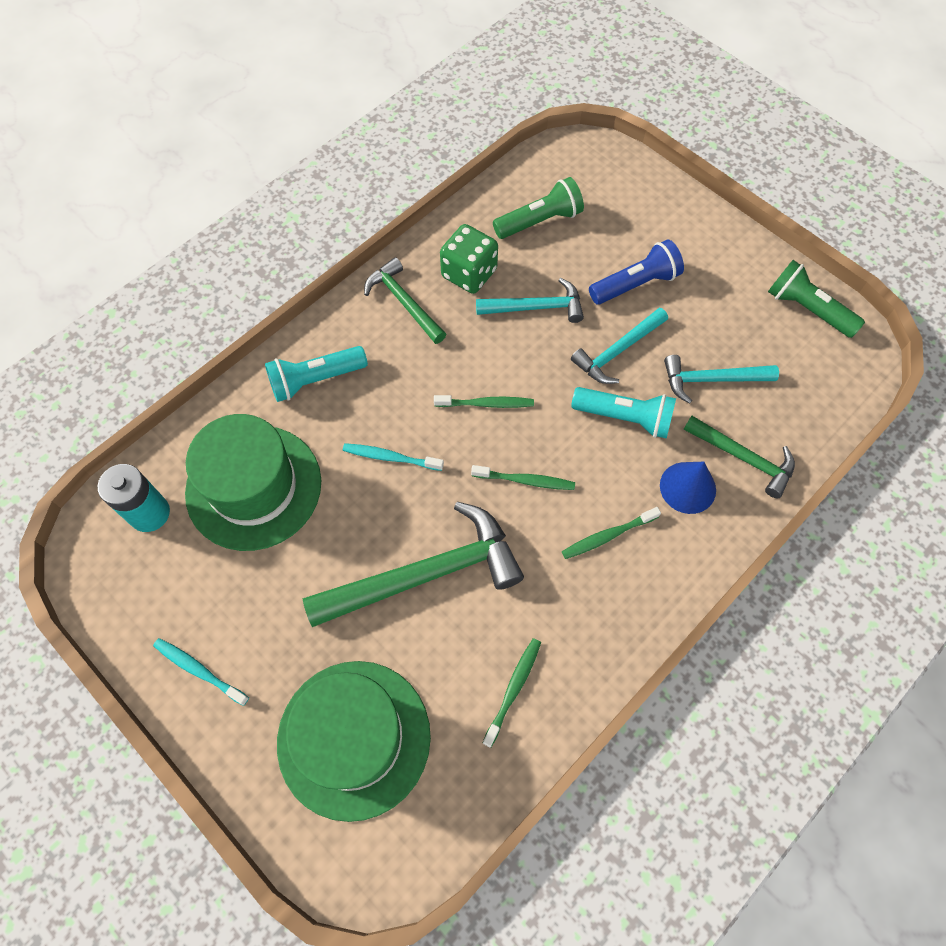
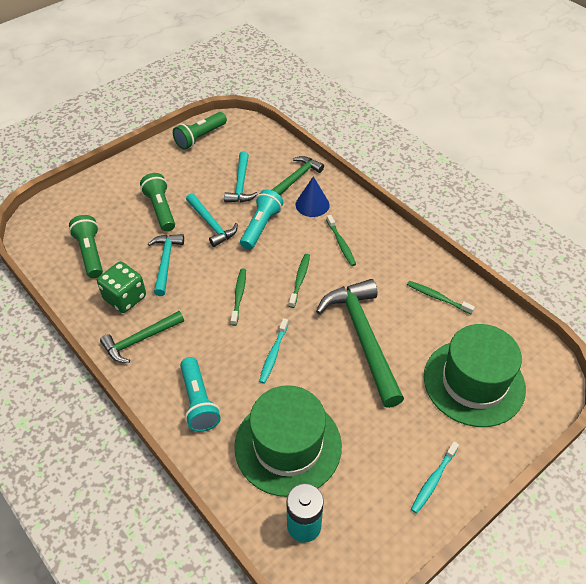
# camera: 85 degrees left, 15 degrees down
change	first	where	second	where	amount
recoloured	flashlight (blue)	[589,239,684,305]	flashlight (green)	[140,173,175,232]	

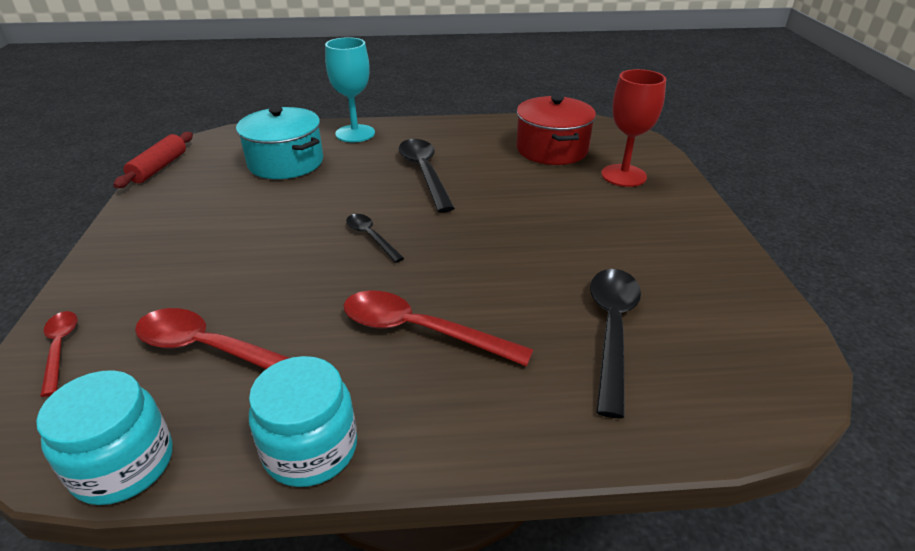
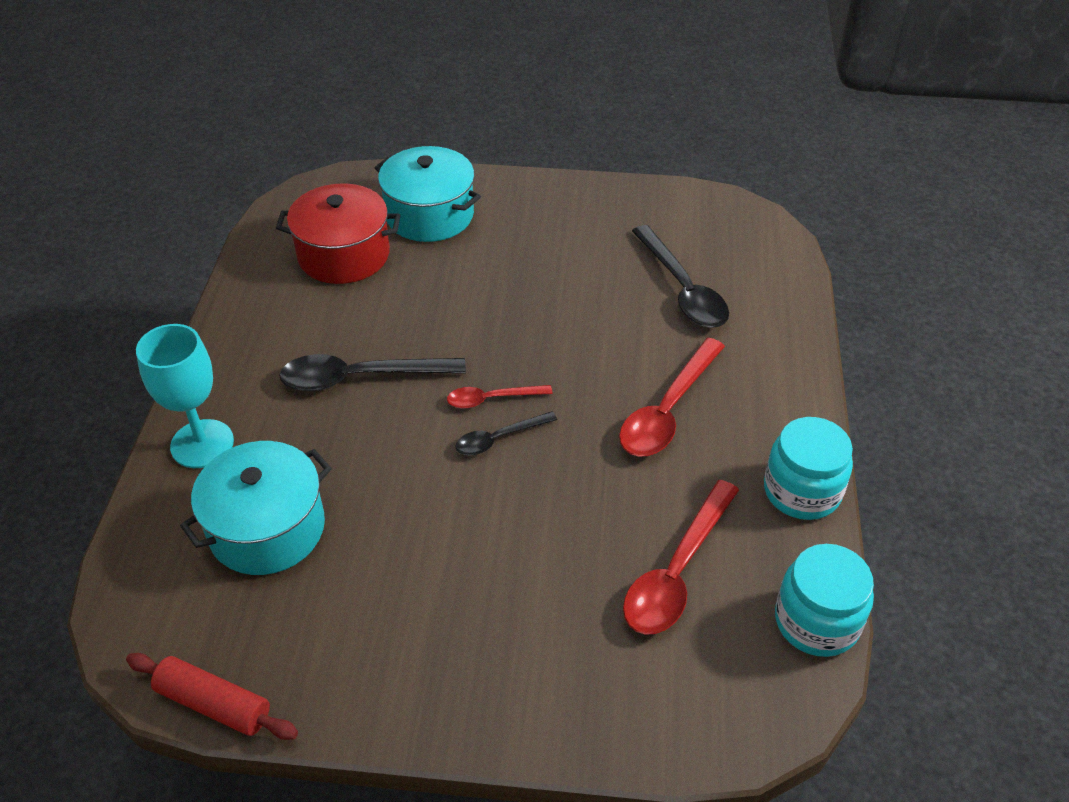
# camera: 80 degrees left, 10 degrees up
change	first	where	second	where	amount
replaced	goblet (red)	[601,69,666,187]	pot (turquoise)	[375,146,481,242]	
turned	spoon (black)	[590,269,641,418]		[632,225,729,328]	135 degrees counterclockwise
moved	spoon (red)	[40,311,77,397]		[447,385,552,409]	

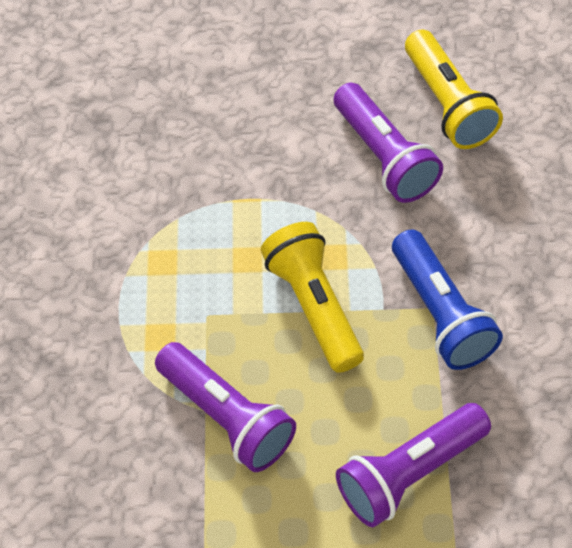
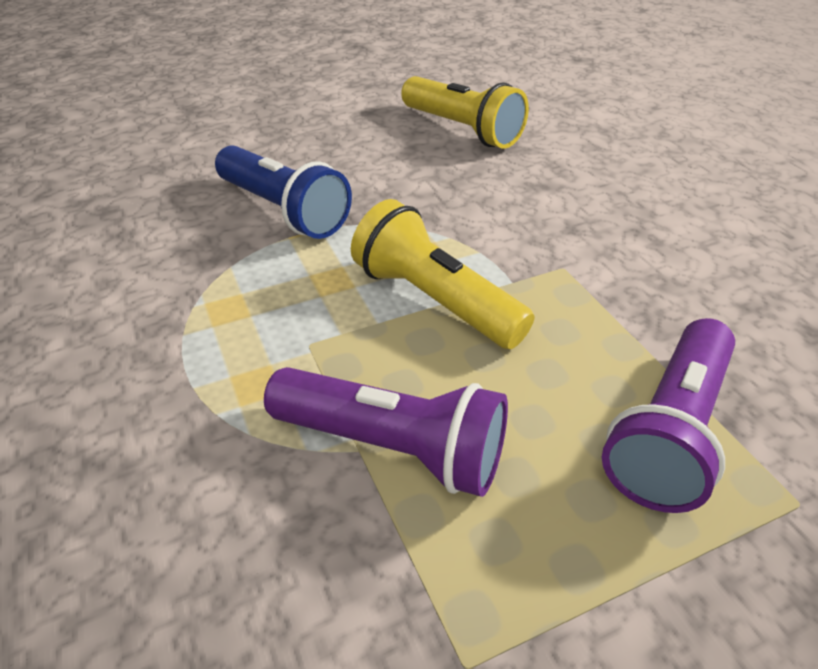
# camera: 25 degrees left, 15 degrees down
change	first	where	second	where	amount
removed	flashlight (purple)	[334,83,443,203]			
moved	flashlight (blue)	[392,229,503,370]		[215,145,352,239]	

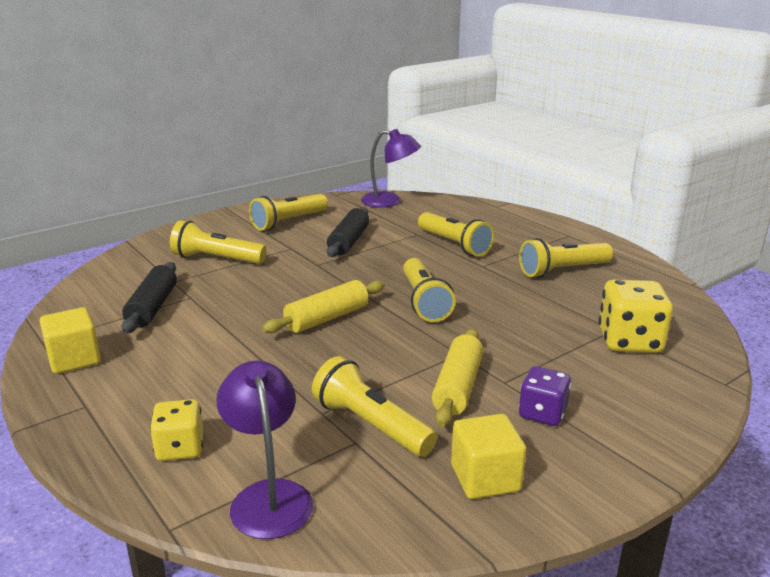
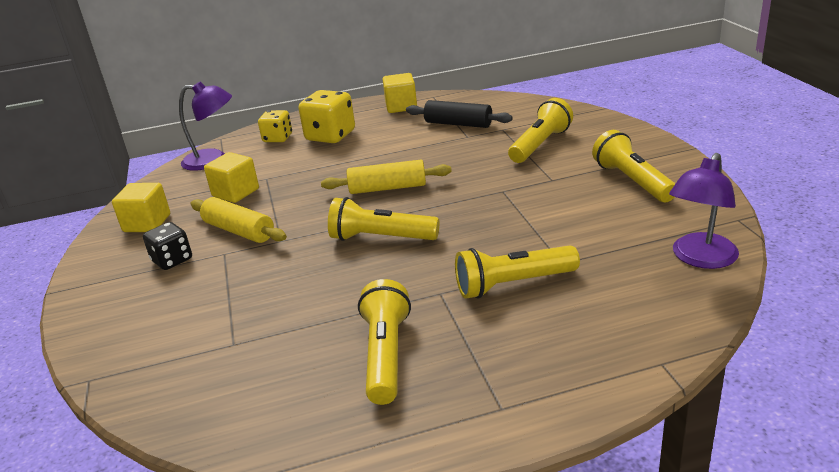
# camera: 115 degrees right, 5 degrees up
change	first	where	second	where	amount
removed	rolling pin (black)	[327,208,369,257]			
moved	dice (yellow)	[598,279,673,353]		[298,90,355,143]	
turned	rolling pin (yellow)	[262,280,385,333]		[321,160,452,194]	75 degrees counterclockwise
replaced	flashlight (yellow)	[312,356,437,457]	cube (yellow)	[204,152,259,203]	
recoloured	dice (purple)	[519,366,571,426]	dice (black)	[143,222,192,270]	

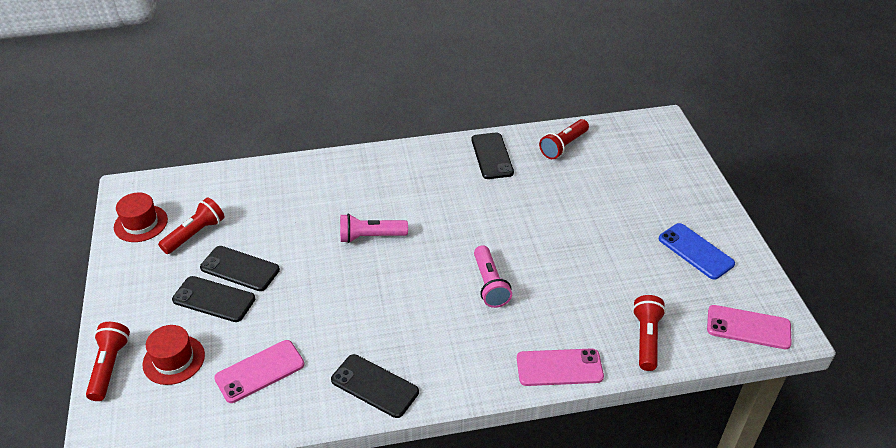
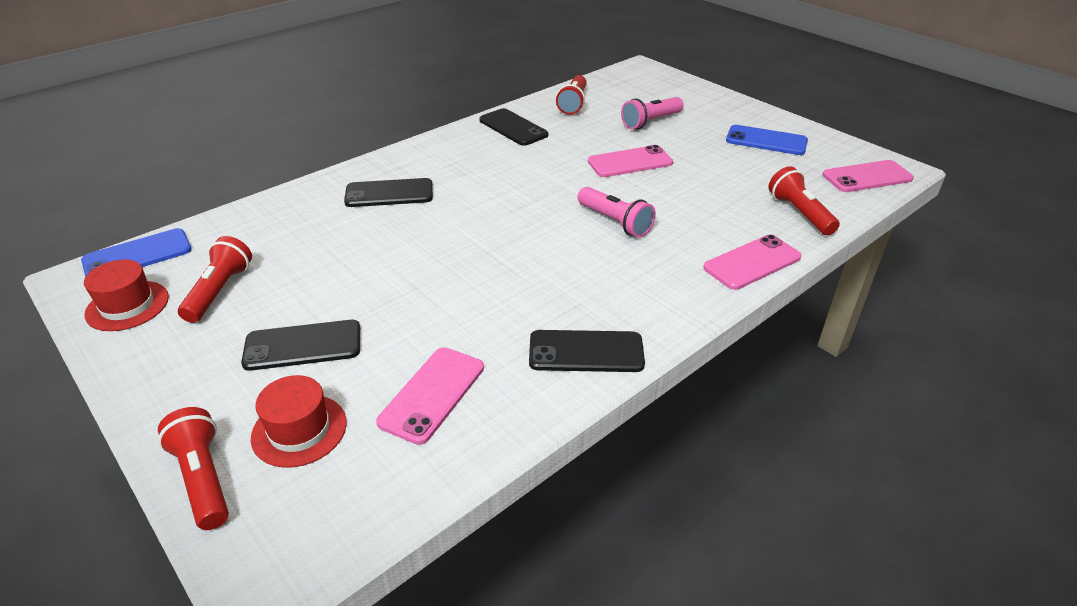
# camera: 30 degrees left, 5 degrees down
change	first	where	second	where	amount
moved	flashlight (pink)	[340,213,408,243]		[621,97,684,129]	
moved	phone (black)	[200,246,280,291]		[344,178,433,207]	
added			phone (pink)	[588,145,673,177]	
added			phone (blue)	[81,228,192,277]	

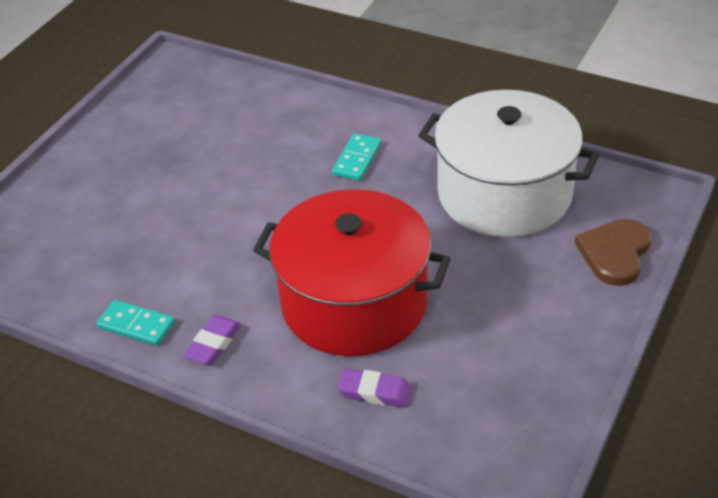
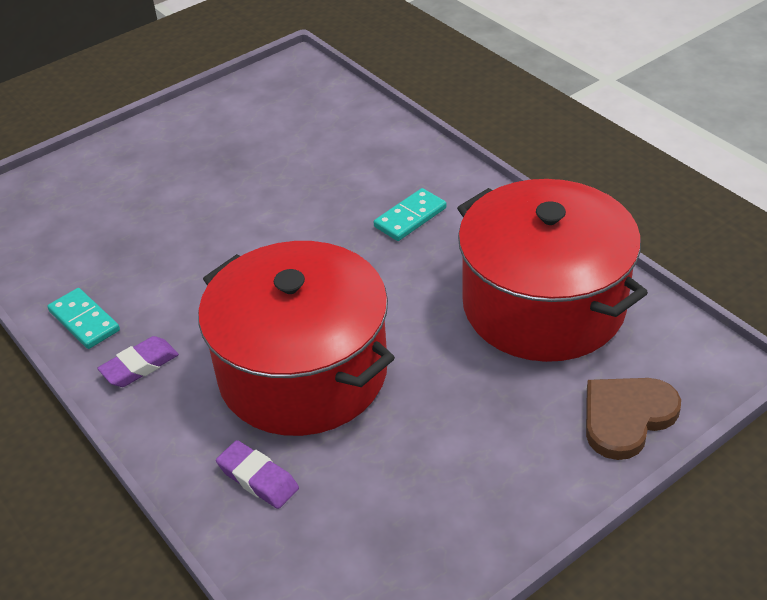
# camera: 25 degrees right, 0 degrees up
change	first	where	second	where	amount
recoloured	pot (white)	[418,90,599,237]	pot (red)	[457,179,648,362]	

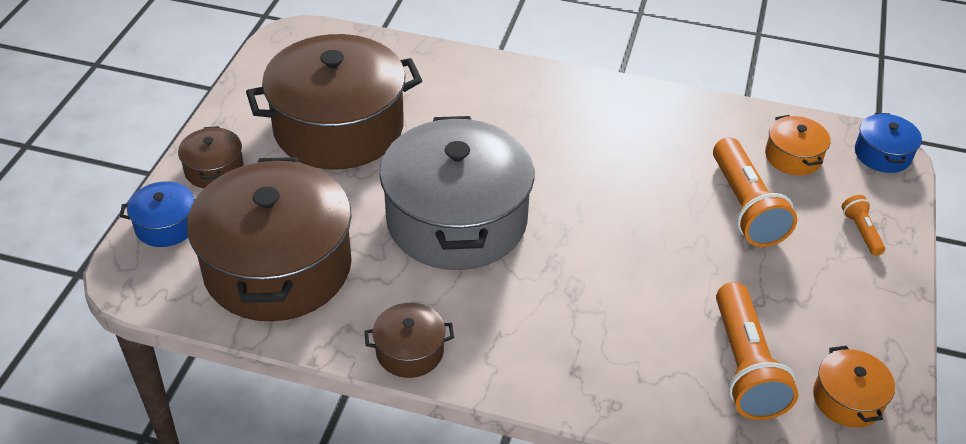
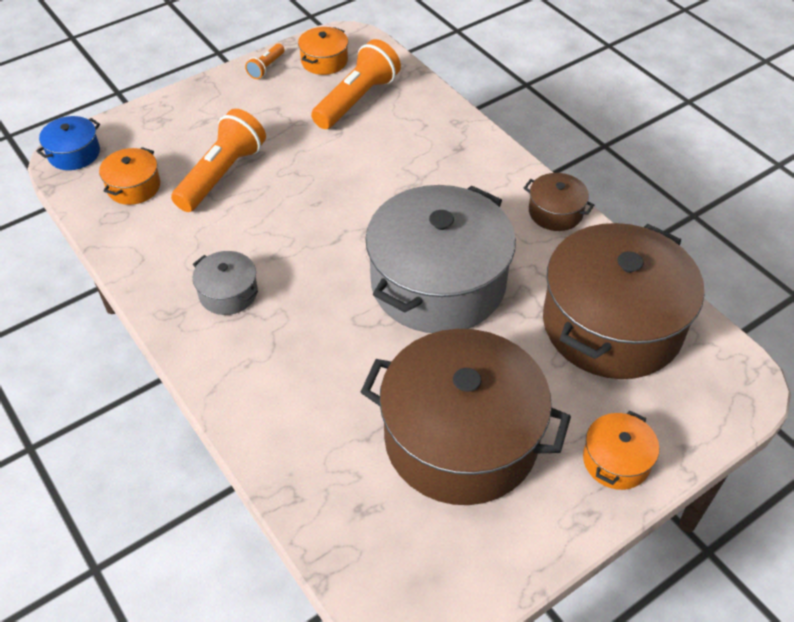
# camera: 140 degrees left, 5 degrees up
change	first	where	second	where	amount
recoloured	pot (brown)	[178,126,244,188]	pot (orange)	[583,411,659,490]	
removed	pot (blue)	[120,181,195,247]			
moved	flashlight (orange)	[842,195,885,256]		[245,44,285,79]	
added			pot (grey)	[192,251,258,315]	

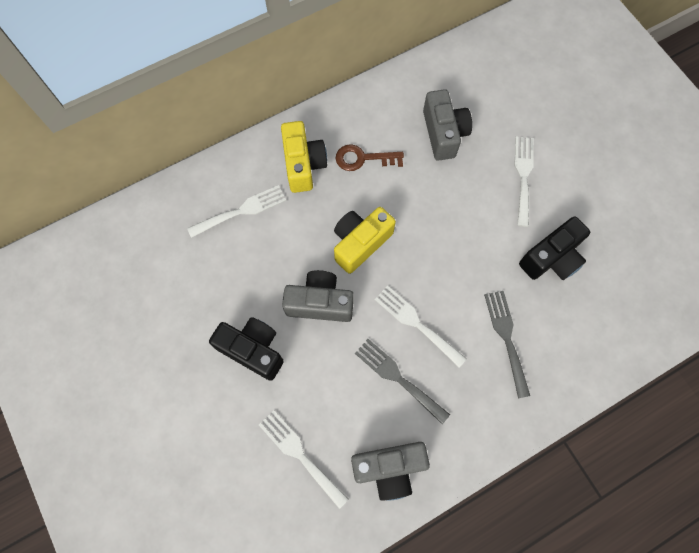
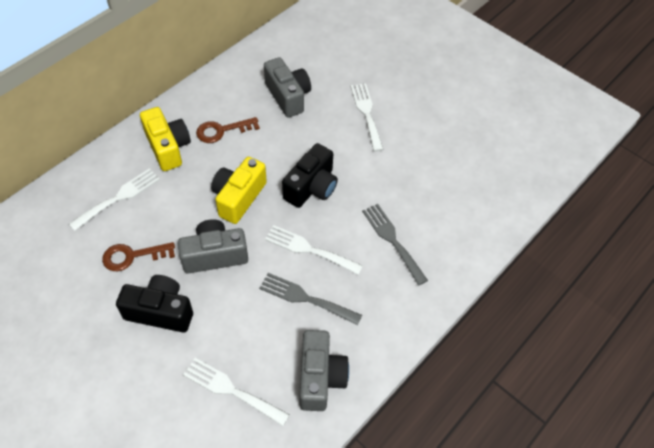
# camera: 20 degrees left, 15 degrees down
change	first	where	second	where	amount
moved	camera (black)	[519,216,590,280]		[282,143,338,208]	
turned	camera (grey)	[351,442,430,501]		[300,330,349,411]	60 degrees counterclockwise
added			key (brown)	[102,242,175,271]	

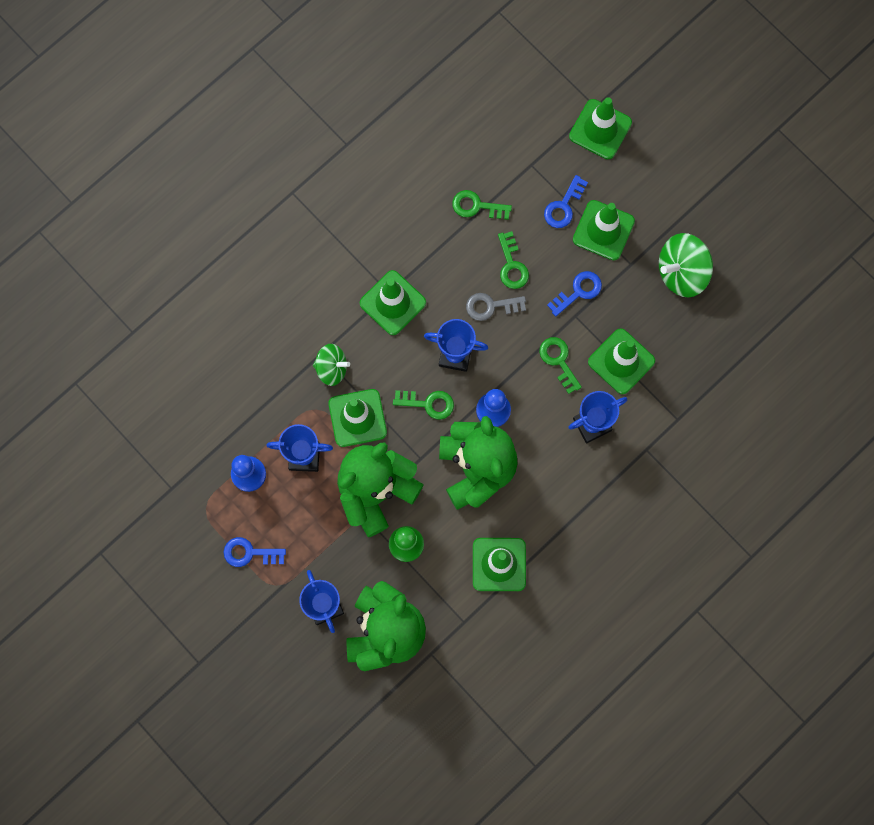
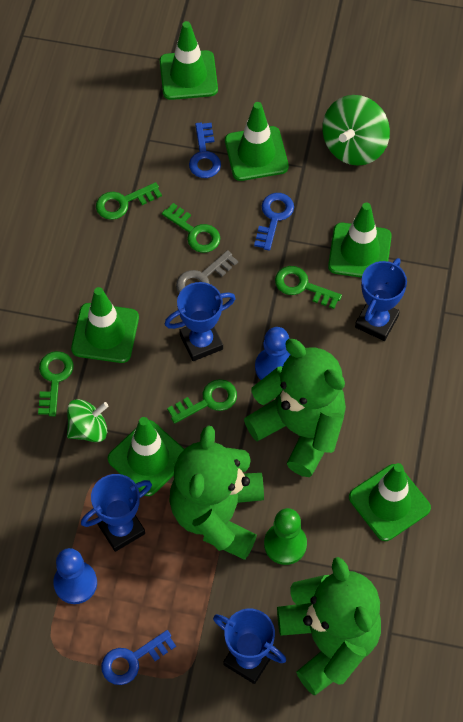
# camera: 35 degrees left, 15 degrees down
change	first	where	second	where	amount
added			key (green)	[38,351,74,416]	

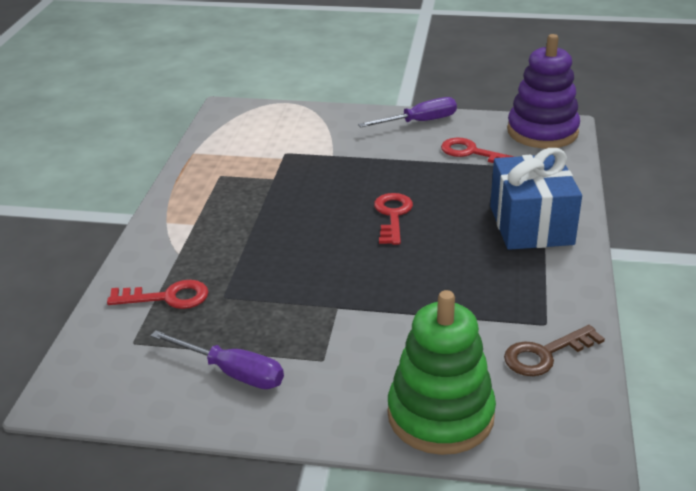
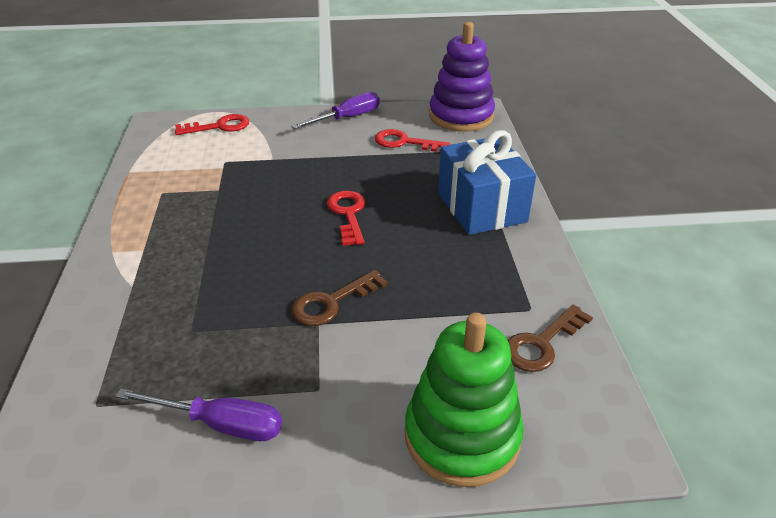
# camera: 15 degrees left, 5 degrees up
change	first	where	second	where	amount
moved	key (red)	[107,280,208,309]		[175,114,249,135]	
added			key (brown)	[291,270,388,326]	

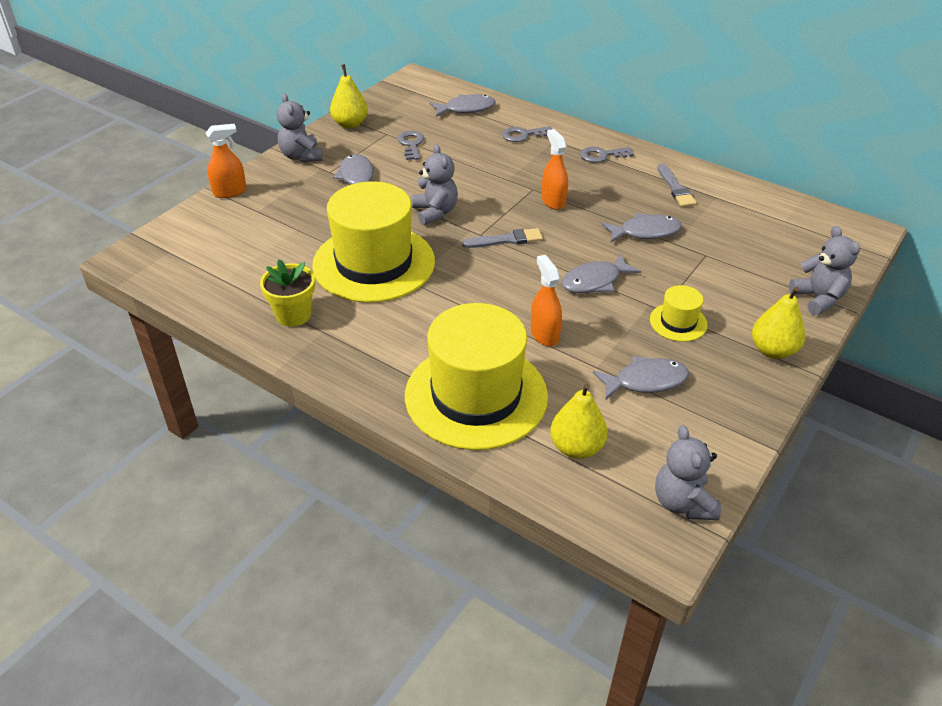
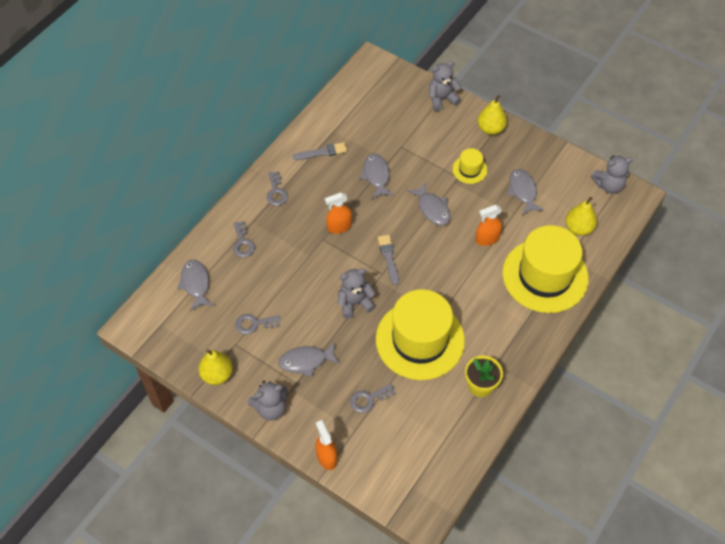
# camera: 90 degrees left, 15 degrees up
change	first	where	second	where	amount
added			key (grey)	[350,383,396,413]	

